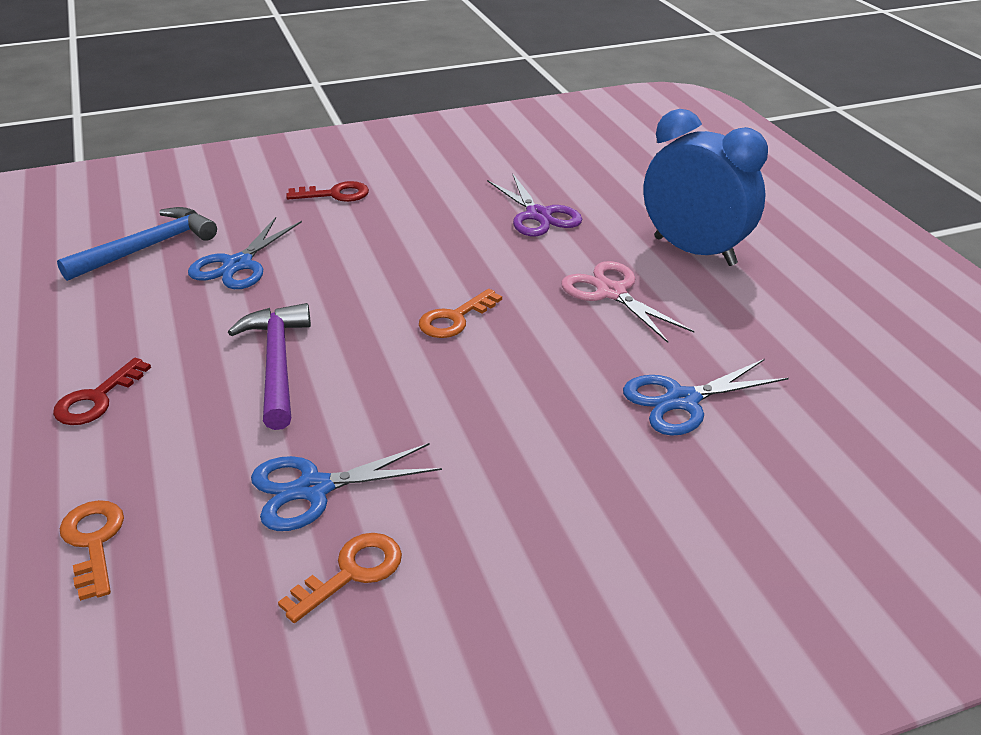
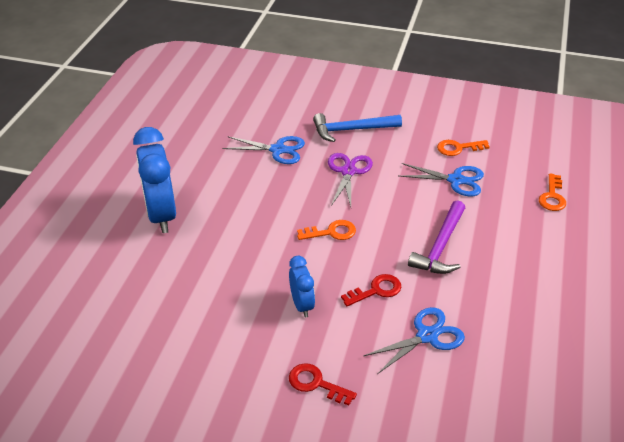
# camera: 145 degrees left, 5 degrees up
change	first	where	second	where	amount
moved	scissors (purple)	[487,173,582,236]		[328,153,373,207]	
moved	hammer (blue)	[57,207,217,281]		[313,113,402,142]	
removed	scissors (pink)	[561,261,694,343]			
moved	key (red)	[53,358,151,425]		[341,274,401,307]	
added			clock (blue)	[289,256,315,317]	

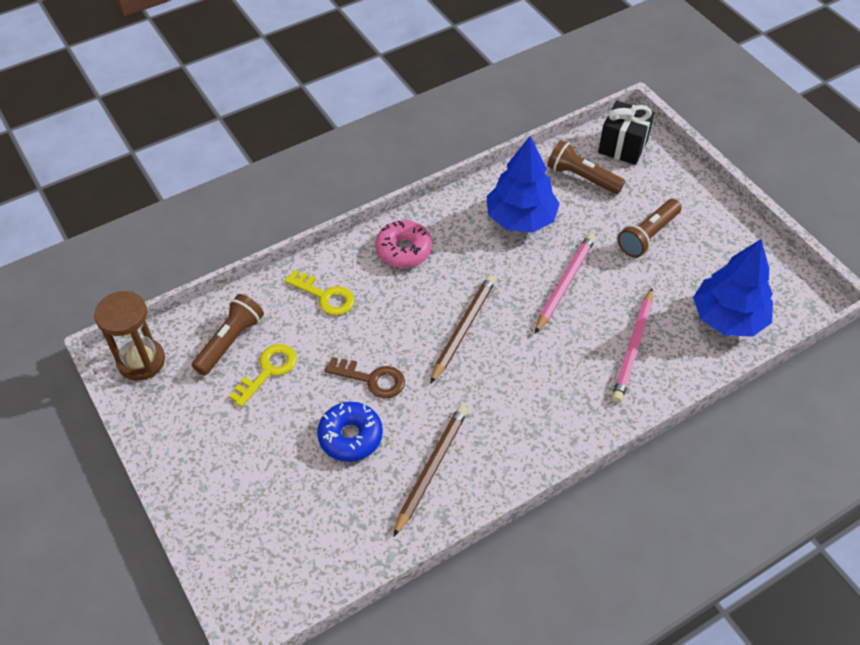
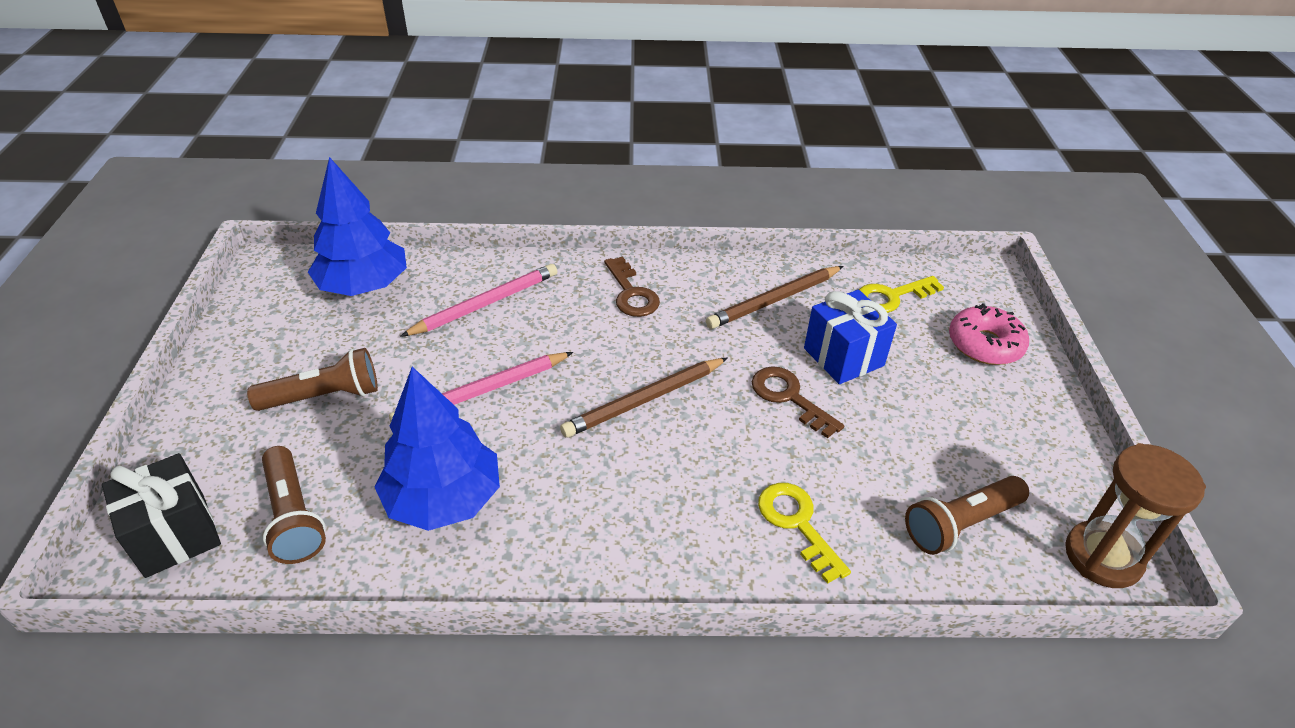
# camera: 150 degrees left, 10 degrees down
change	first	where	second	where	amount
moved	donut (pink)	[375,220,432,268]		[949,303,1029,365]	
moved	key (yellow)	[229,344,297,407]		[859,276,944,313]	
replaced	donut (blue)	[317,402,383,462]	gift (blue)	[804,290,897,384]	
added			key (brown)	[604,256,660,317]	

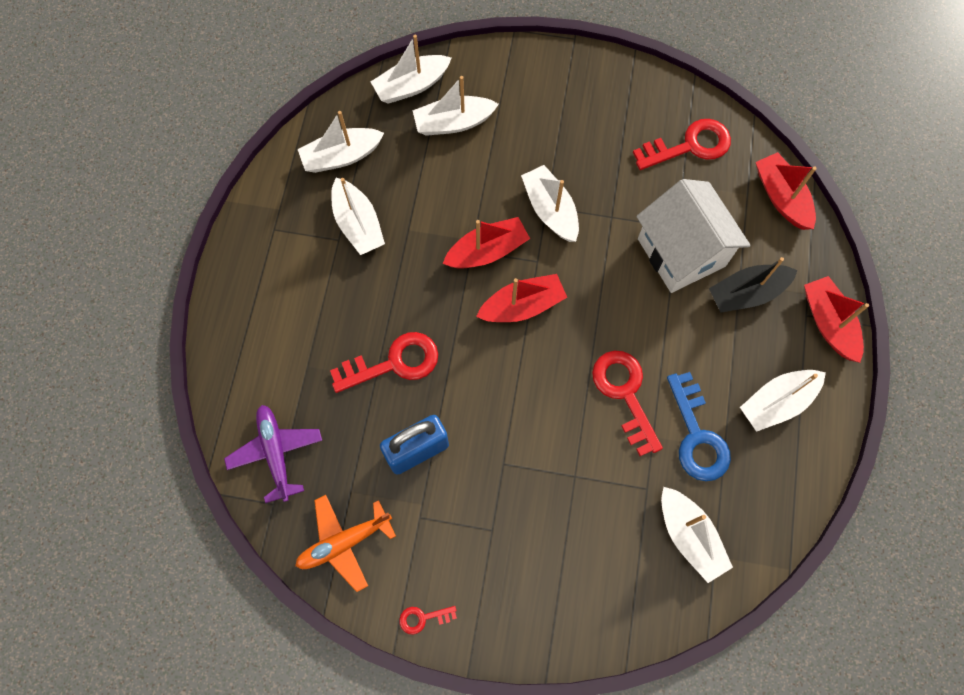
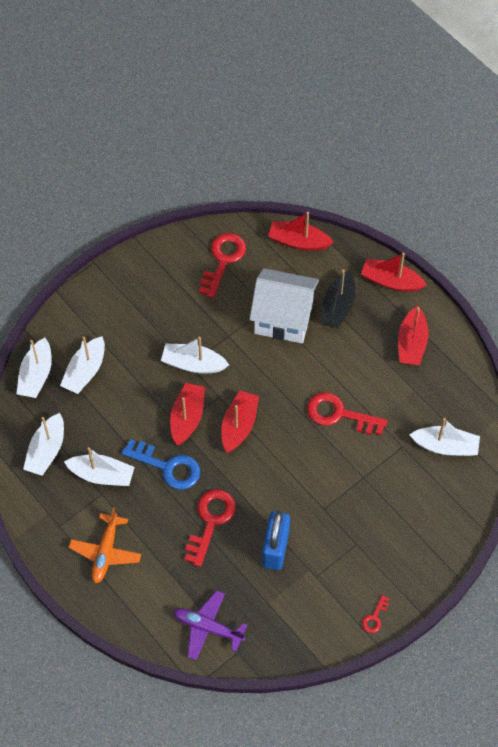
# camera: 50 degrees left, 10 degrees down
change	first	where	second	where	amount
recoloured	boat (white)	[740,370,826,432]	boat (red)	[398,306,429,365]	
moved	key (blue)	[667,372,731,481]		[122,439,200,490]	
moved	plane (orange)	[295,495,396,592]		[69,507,141,584]	

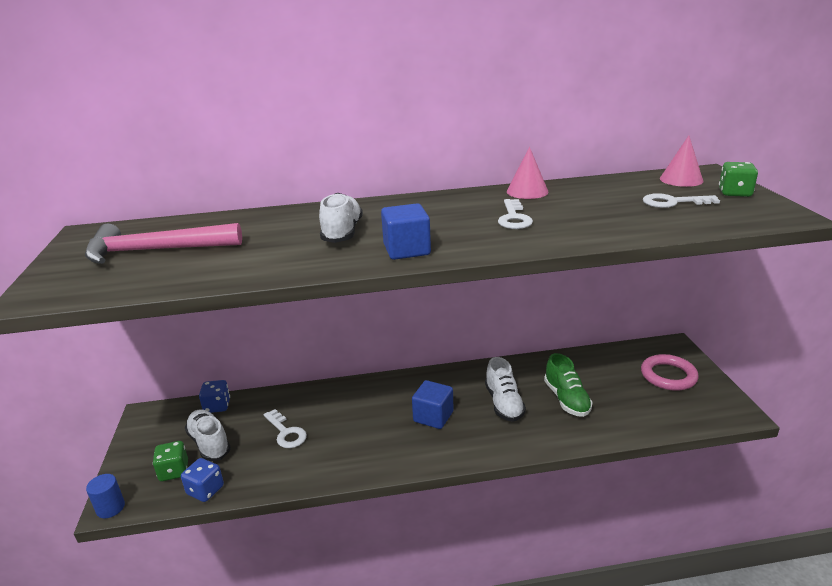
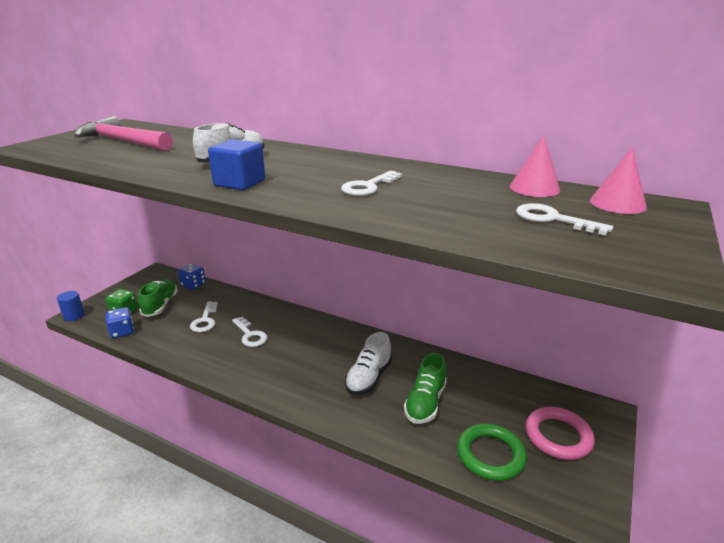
# camera: 35 degrees right, 0 degrees up
change	first	where	second	where	amount
moved	cone (pink)	[507,147,548,199]		[510,135,560,197]	
removed	dice (green)	[719,162,758,197]			
removed	cube (blue)	[412,380,453,429]			
recoloured	shoe (white)	[185,409,231,461]	shoe (green)	[138,279,178,317]	
added			key (white)	[232,316,268,347]	
added			ring (green)	[457,423,527,481]	

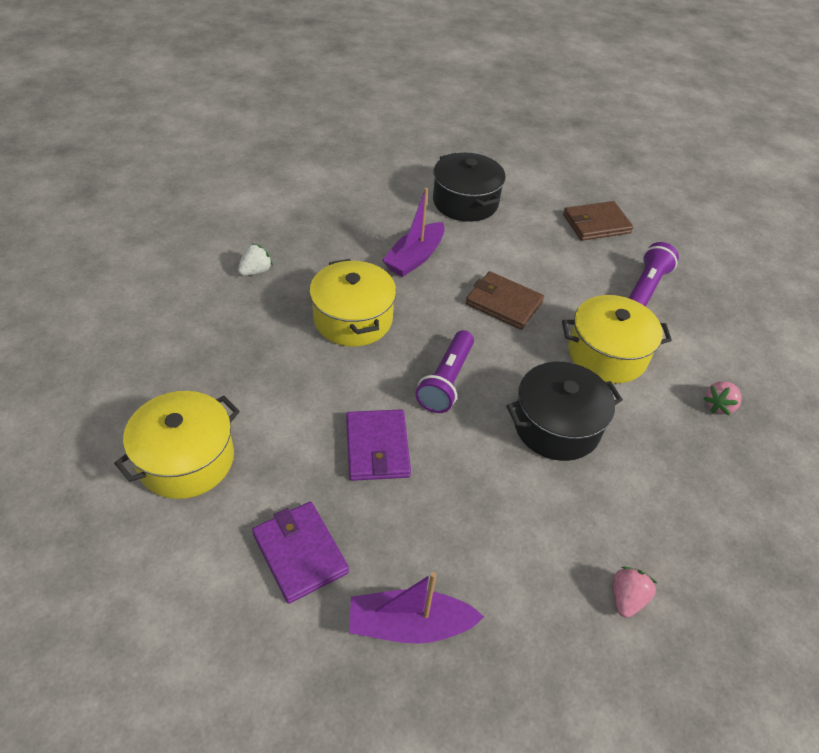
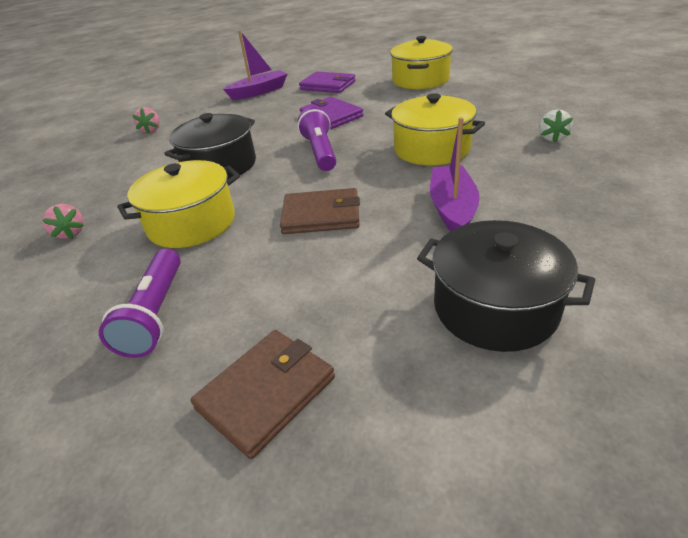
# camera: 155 degrees right, 10 degrees down
change	first	where	second	where	amount
turned	strawberry (pink)	[703,381,741,415]		[42,204,84,239]	135 degrees clockwise

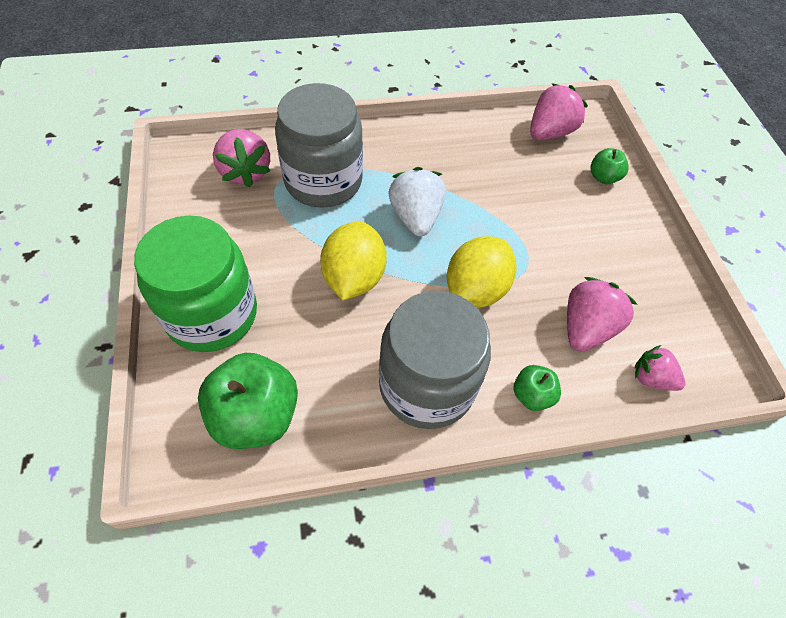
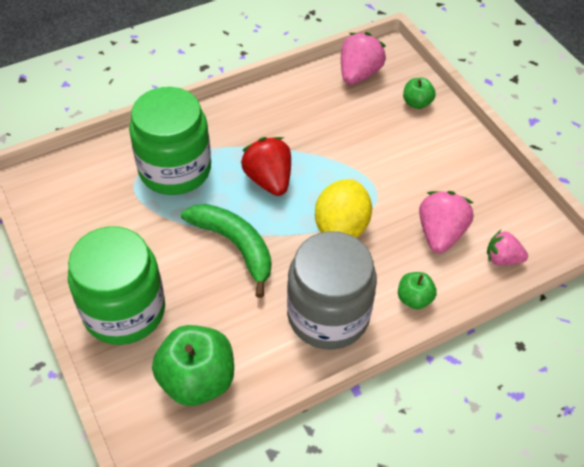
# camera: 15 degrees left, 5 degrees down
change	first	where	second	where	amount
recoloured	jar (grey)	[275,83,363,208]	jar (green)	[129,87,211,195]	
removed	strawberry (pink)	[213,129,271,188]			
recoloured	strawberry (white)	[388,167,446,236]	strawberry (red)	[241,137,291,196]	
replaced	lemon (yellow)	[320,222,387,300]	banana (green)	[181,204,271,298]	

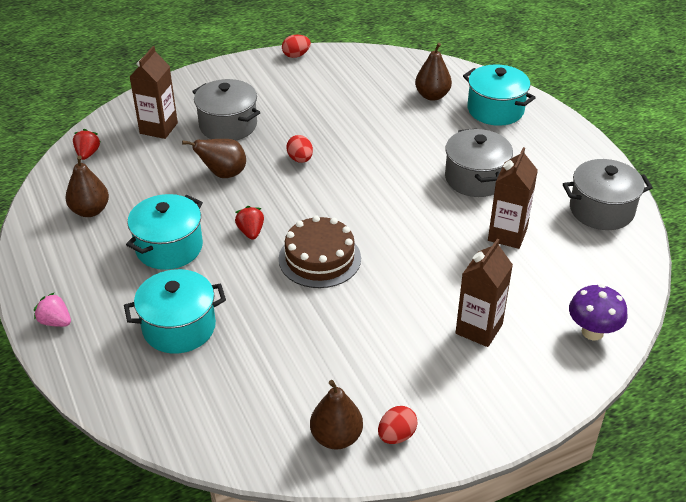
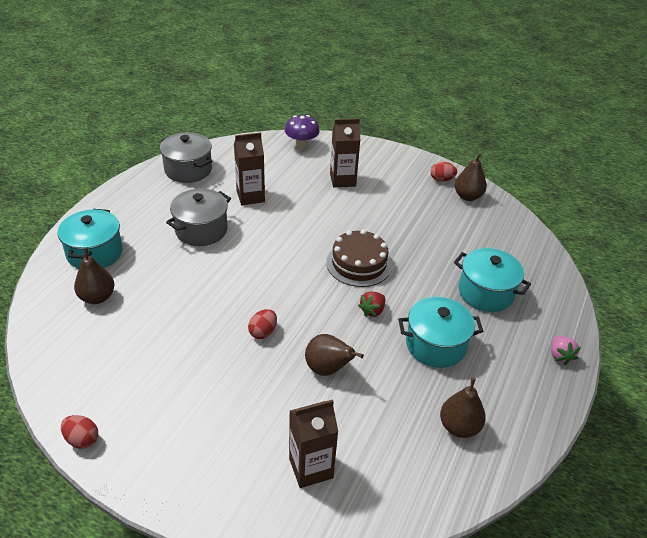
# camera: 130 degrees left, 0 degrees up
change	first	where	second	where	amount
removed	pot (grey)	[192,79,260,141]			
removed	strawberry (red)	[73,129,100,160]			

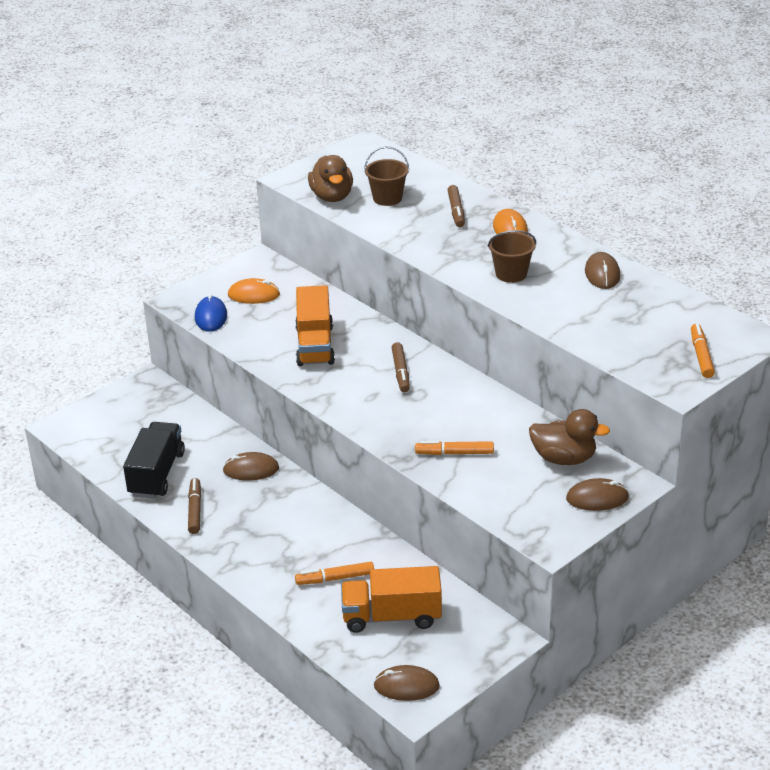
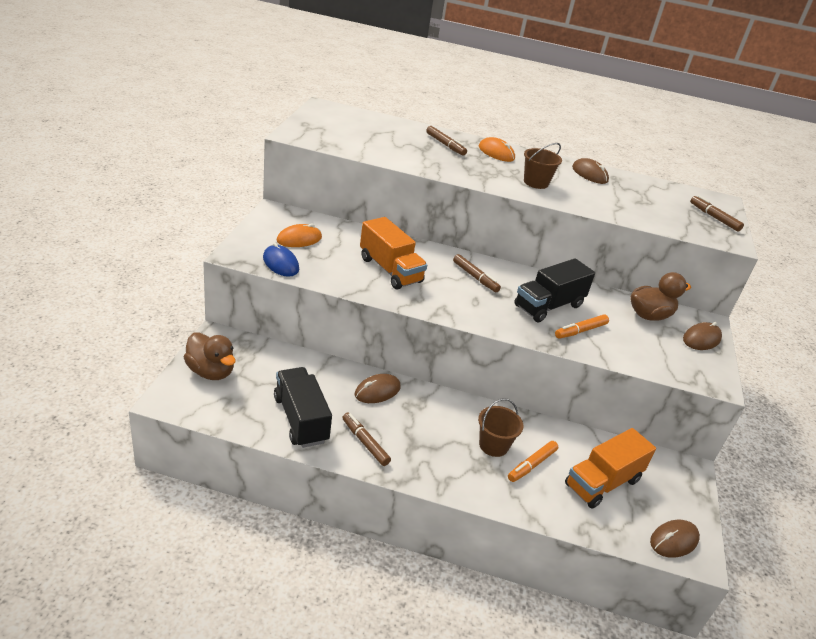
# camera: 40 degrees left, 0 degrees up
change	first	where	second	where	amount
moved	bucket (brown)	[364,146,409,206]		[478,398,523,457]	
moved	duck (brown)	[308,155,353,202]		[184,332,236,380]	
recoloured	marker (orange)	[691,323,715,378]	marker (brown)	[690,195,744,231]	
added			truck (black)	[514,258,595,322]	

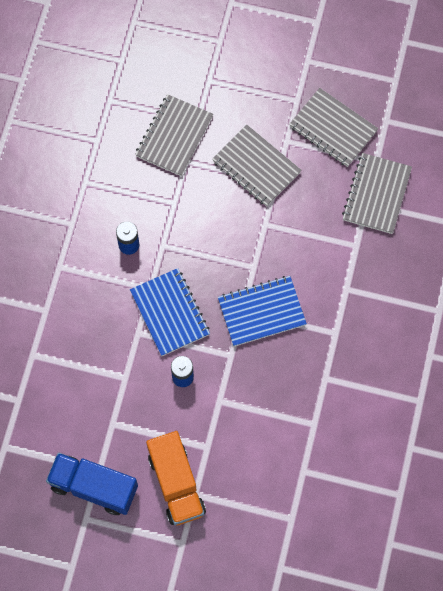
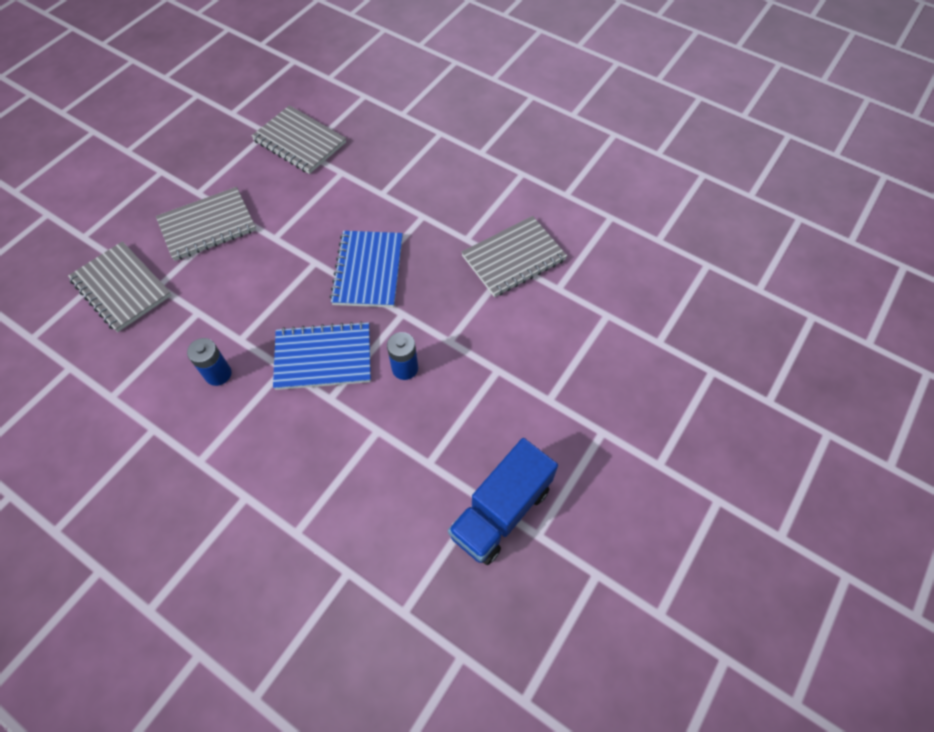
# camera: 70 degrees left, 10 degrees down
change	first	where	second	where	amount
moved	notebook (grey)	[289,88,378,167]		[461,216,567,297]	
removed	truck (orange)	[146,431,206,525]			

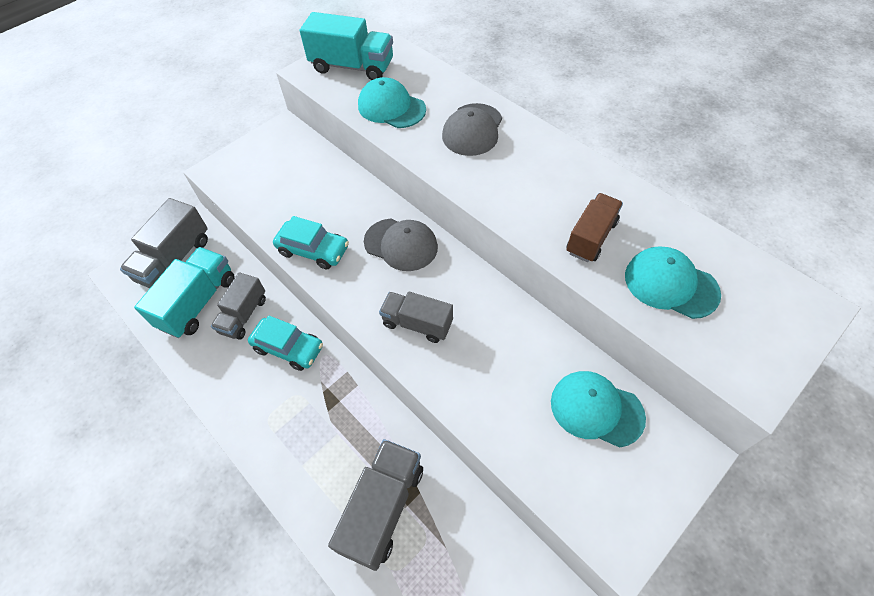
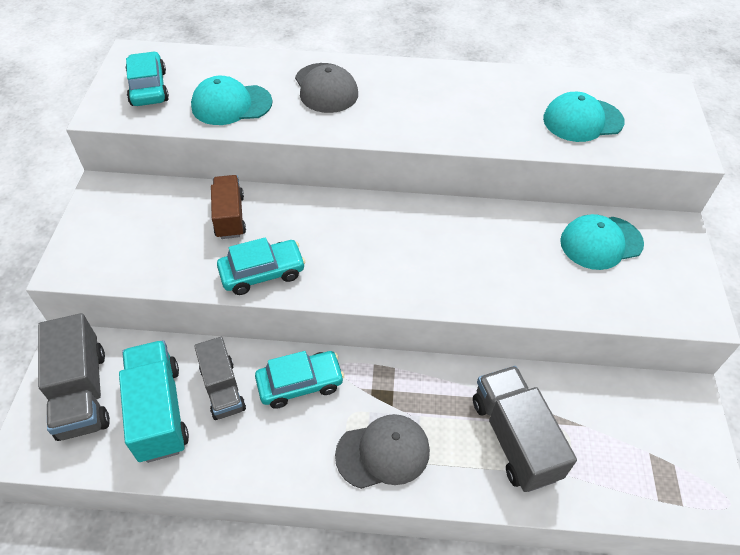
# camera: 45 degrees left, 5 degrees down
change	first	where	second	where	amount
replaced	truck (turquoise)	[300,12,393,80]	car (turquoise)	[126,51,169,106]	
moved	truck (brown)	[566,193,623,262]		[211,175,246,239]	
moved	cap (grey)	[364,219,438,271]		[335,414,430,489]	
removed	truck (grey)	[379,291,453,343]			

